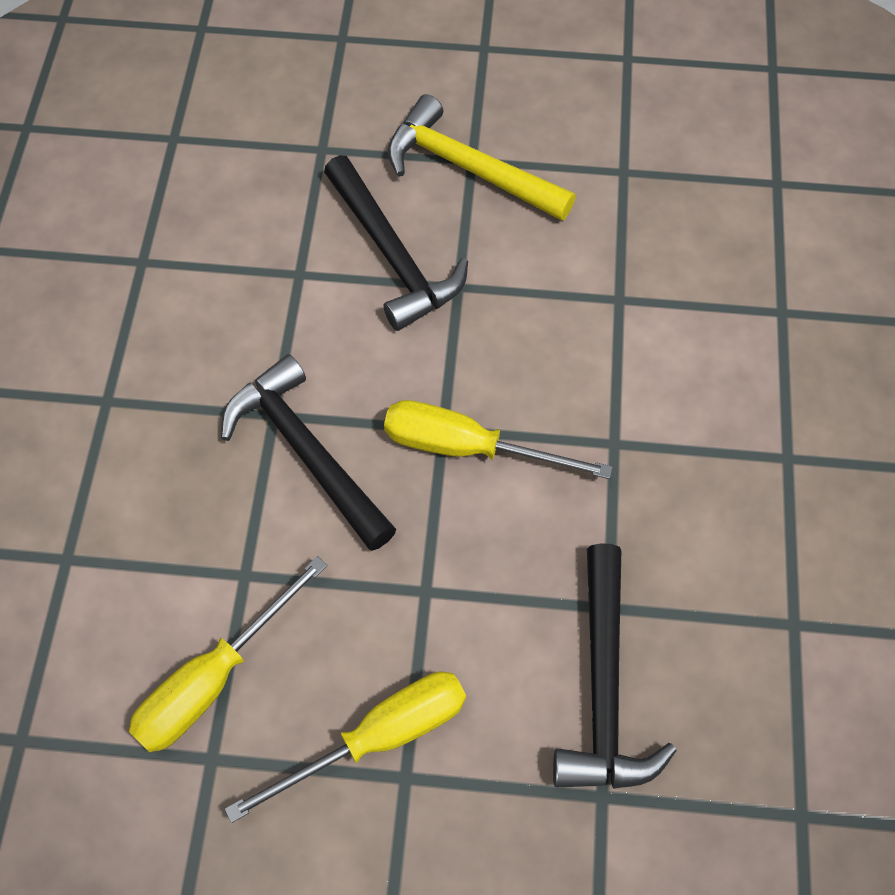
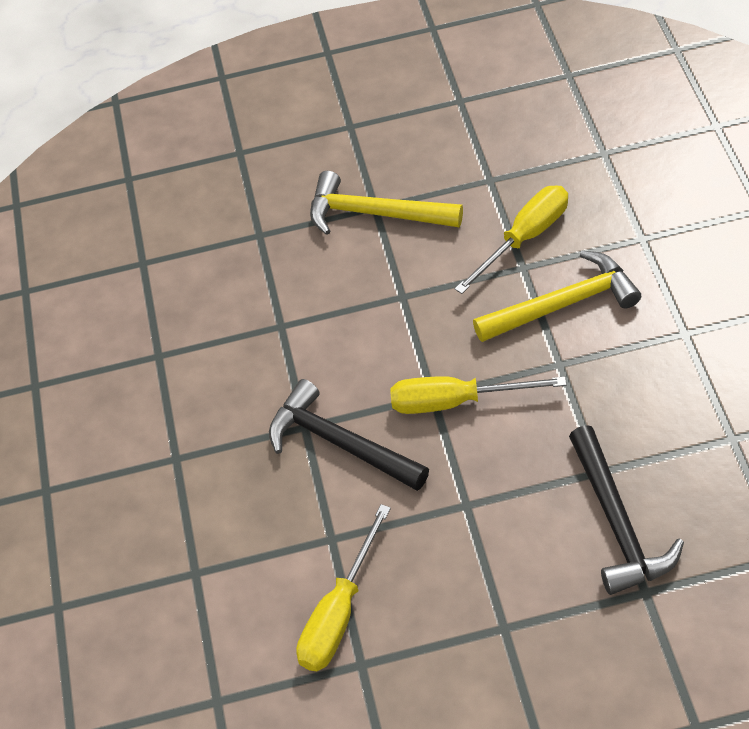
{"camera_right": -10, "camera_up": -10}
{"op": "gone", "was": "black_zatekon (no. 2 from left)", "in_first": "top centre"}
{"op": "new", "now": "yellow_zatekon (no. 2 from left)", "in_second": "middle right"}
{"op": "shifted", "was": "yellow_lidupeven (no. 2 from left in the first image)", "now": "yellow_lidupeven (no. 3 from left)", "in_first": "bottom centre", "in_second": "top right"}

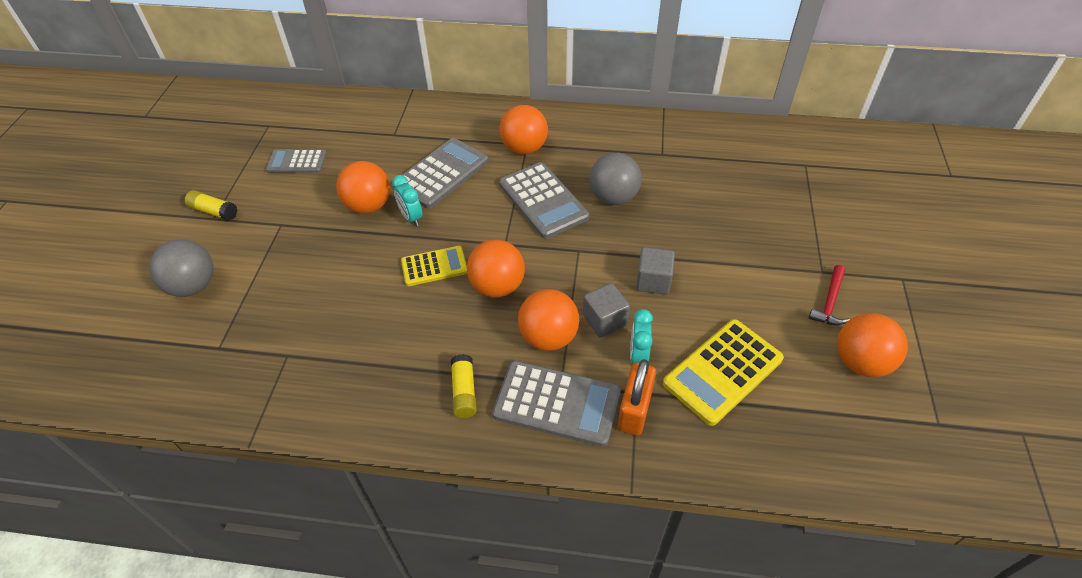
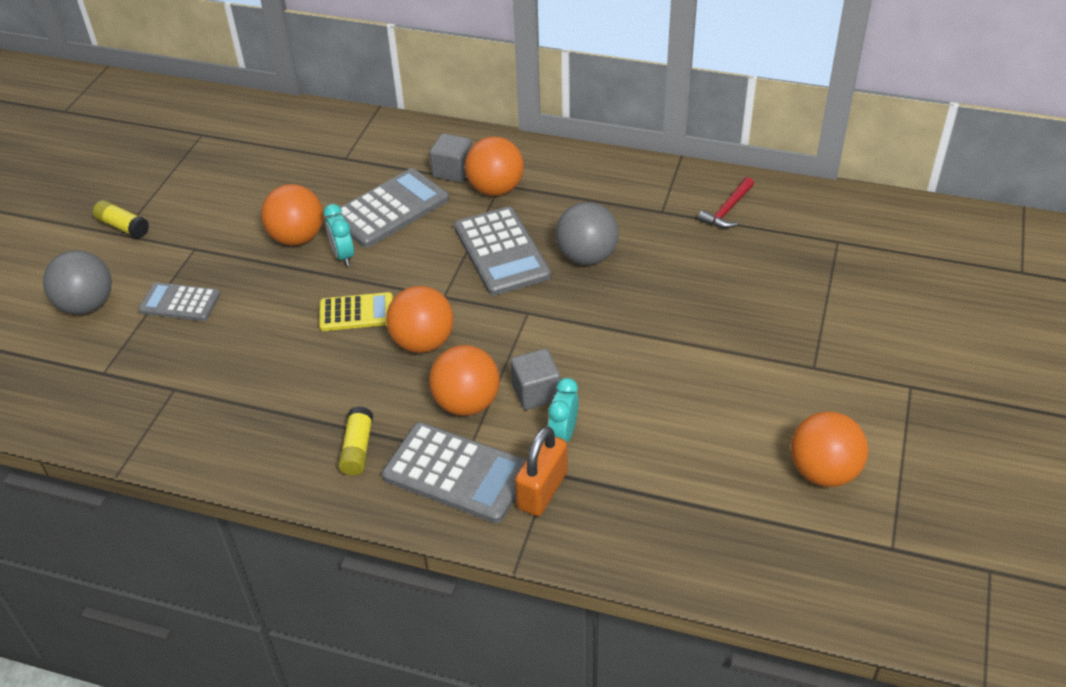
{"camera_right": 10, "camera_up": -5}
{"op": "gone", "was": "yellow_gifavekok (no. 2 from left)", "in_first": "middle right"}
{"op": "shifted", "was": "grey_gifavekok (no. 1 from left)", "in_first": "top left", "in_second": "middle left"}
{"op": "shifted", "was": "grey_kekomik (no. 2 from left in the first image)", "now": "grey_kekomik (no. 1 from left)", "in_first": "centre", "in_second": "top centre"}
{"op": "shifted", "was": "red_zatekon", "in_first": "middle right", "in_second": "top right"}

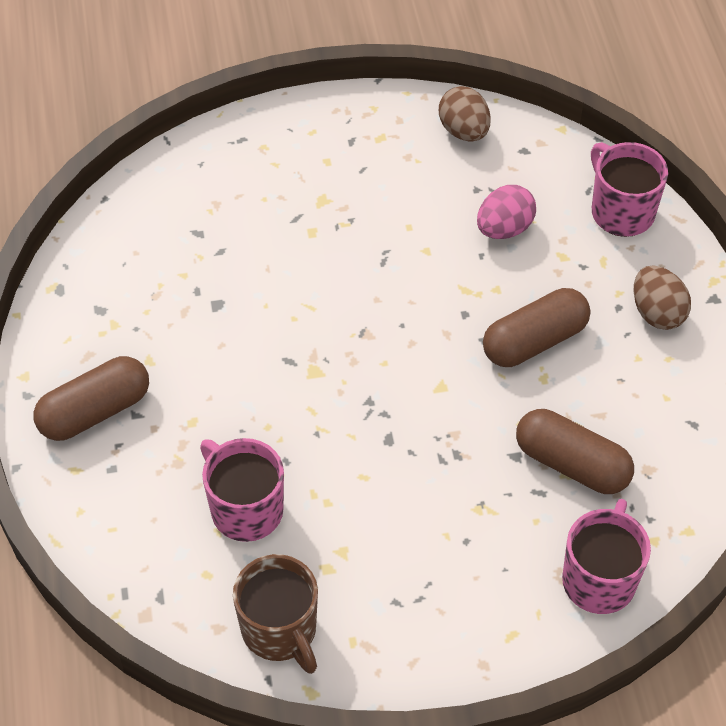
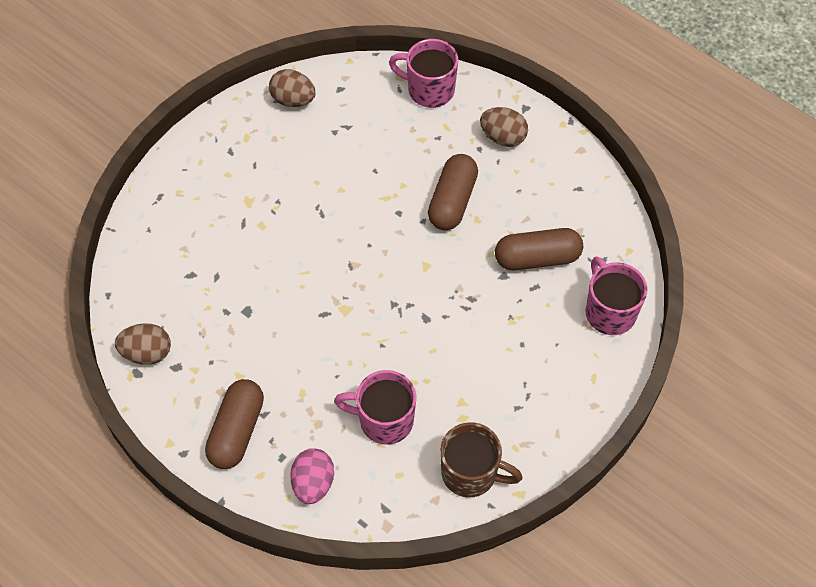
{"camera_right": -40, "camera_up": 5}
{"op": "new", "now": "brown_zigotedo (no. 1 from left)", "in_second": "middle left"}
{"op": "shifted", "was": "pink_zigotedo", "in_first": "top right", "in_second": "bottom centre"}

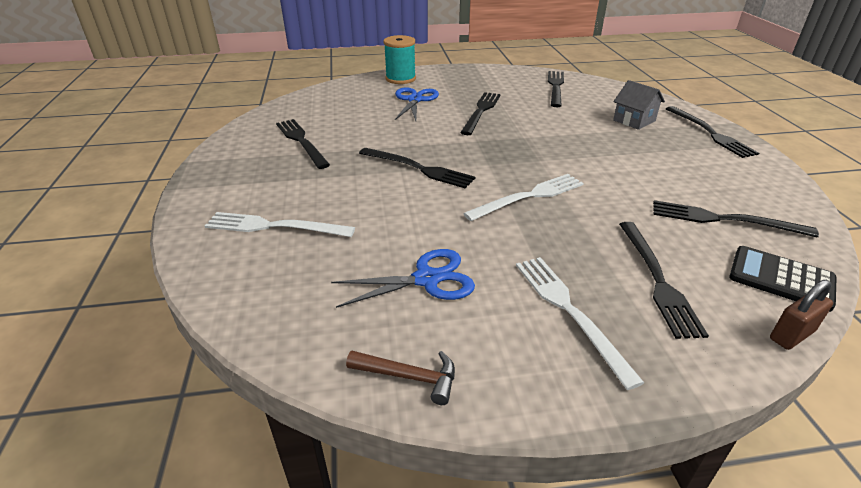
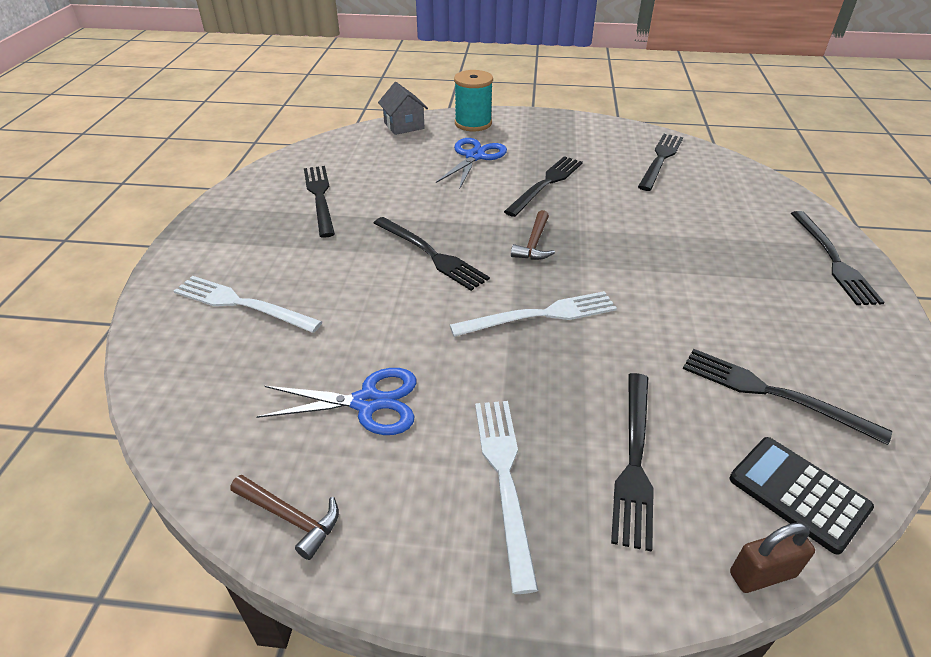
{"camera_right": 15, "camera_up": 5}
{"op": "new", "now": "brown_zatekon (no. 2 from left)", "in_second": "centre"}
{"op": "shifted", "was": "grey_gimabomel", "in_first": "top right", "in_second": "top centre"}

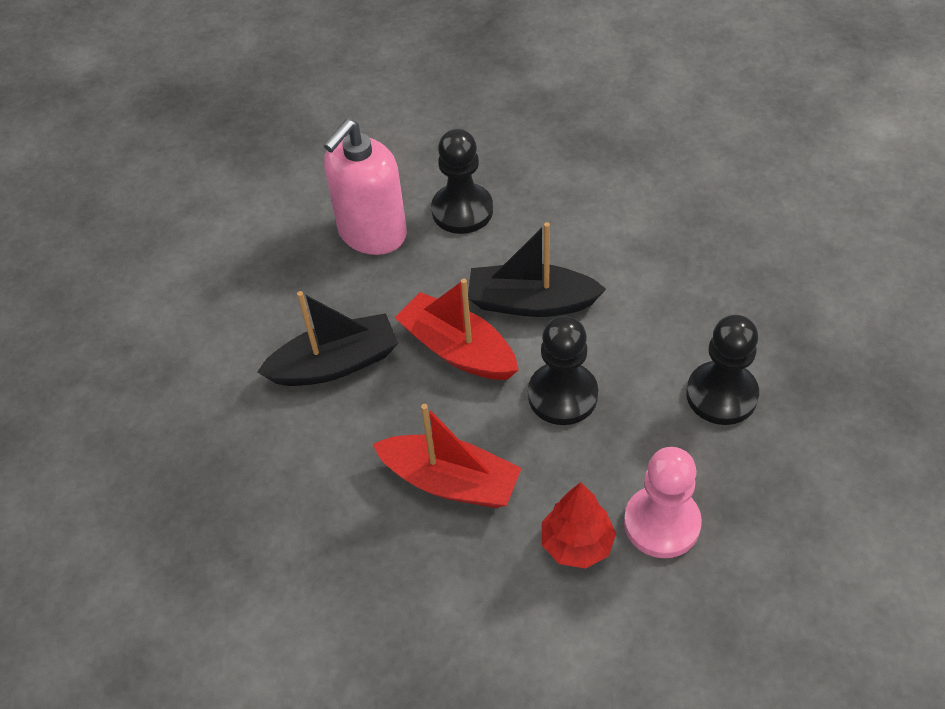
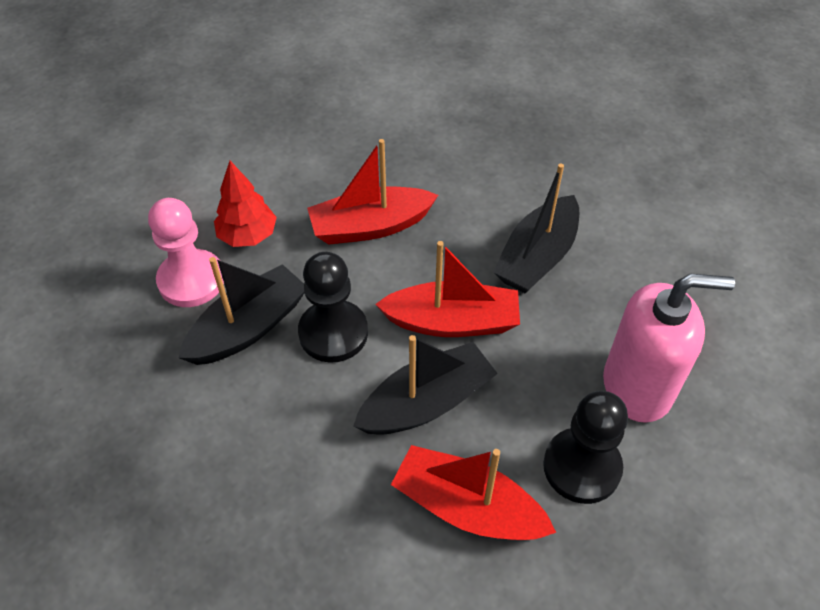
{"camera_right": 140, "camera_up": 0}
{"op": "gone", "was": "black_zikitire (no. 3 from left)", "in_first": "middle right"}
{"op": "new", "now": "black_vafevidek (no. 1 from left)", "in_second": "middle left"}
{"op": "new", "now": "red_vafevidek (no. 3 from left)", "in_second": "bottom centre"}
{"op": "rotated", "was": "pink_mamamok", "in_first": "top centre", "in_second": "middle right", "clockwise": 90}

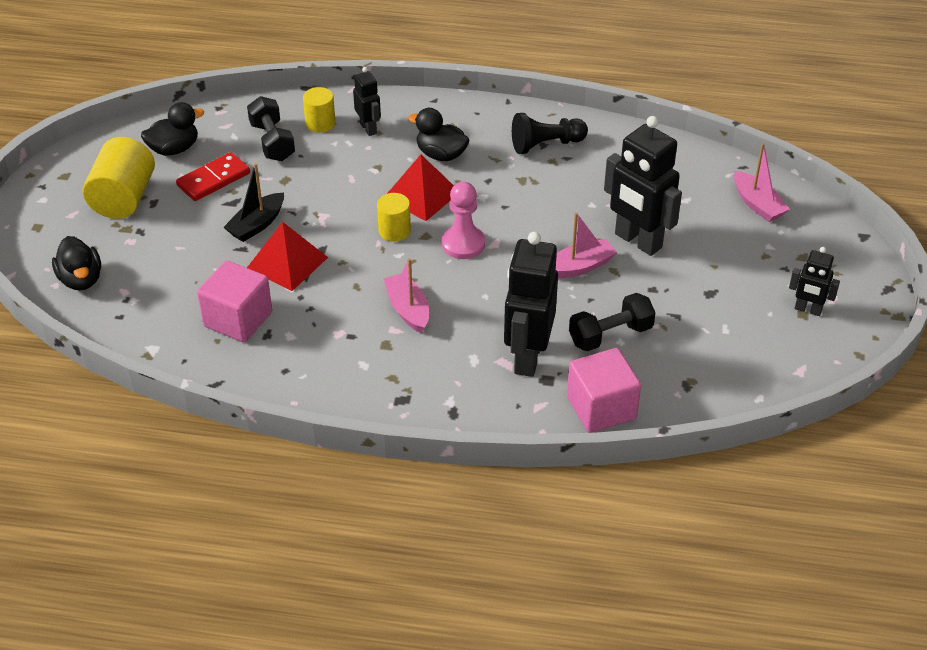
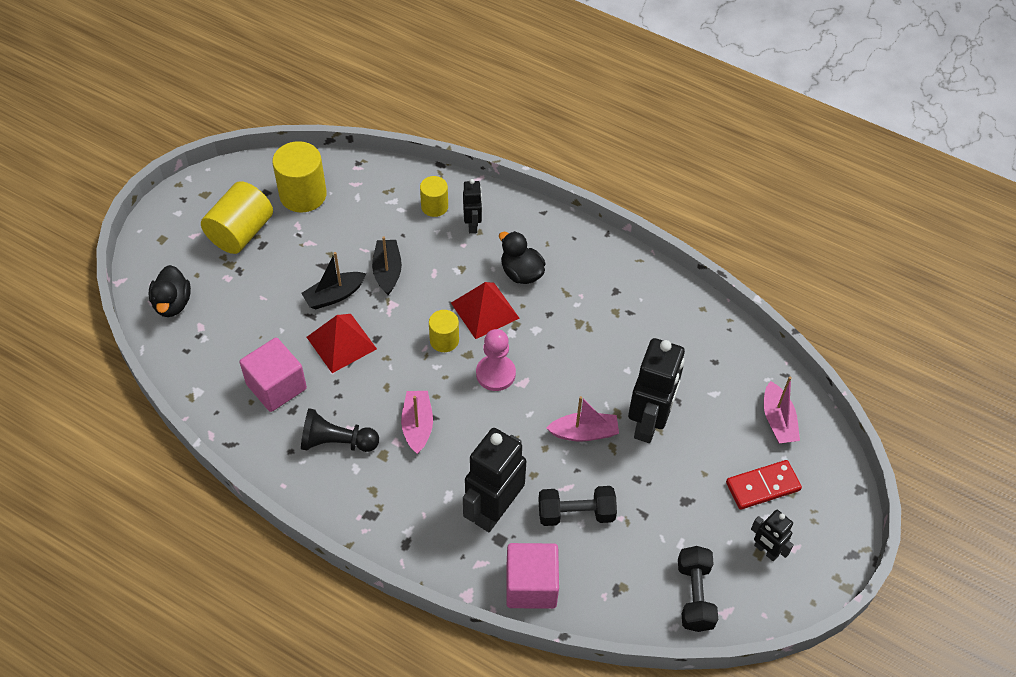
{"camera_right": 20, "camera_up": 10}
{"op": "new", "now": "black_vafevidek (no. 2 from left)", "in_second": "centre"}
{"op": "shifted", "was": "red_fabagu", "in_first": "top left", "in_second": "bottom right"}
{"op": "shifted", "was": "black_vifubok (no. 1 from left in the first image)", "now": "black_vifubok (no. 2 from left)", "in_first": "top left", "in_second": "bottom right"}
{"op": "shifted", "was": "black_zikitire", "in_first": "top centre", "in_second": "centre"}
{"op": "swapped", "was": "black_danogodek (no. 2 from left)", "now": "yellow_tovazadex (no. 2 from left)", "in_first": "top left", "in_second": "top left"}
{"op": "rotated", "was": "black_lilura (no. 3 from left)", "in_first": "top right", "in_second": "centre", "clockwise": -135}

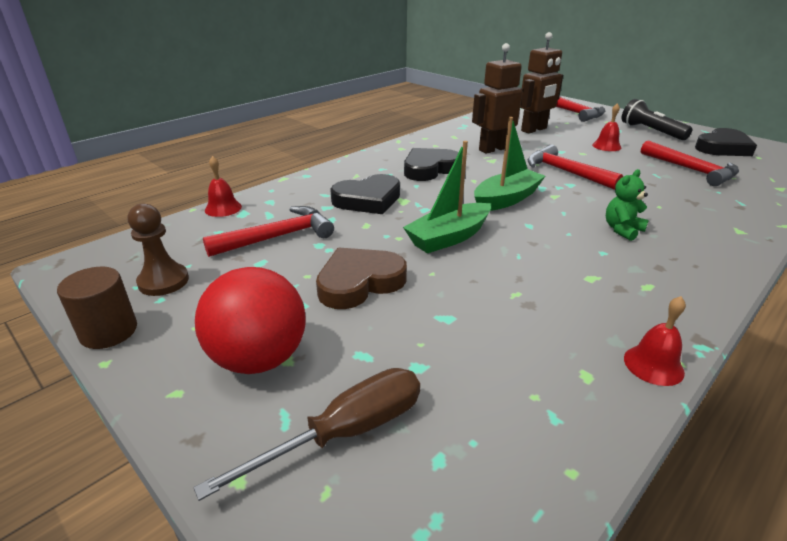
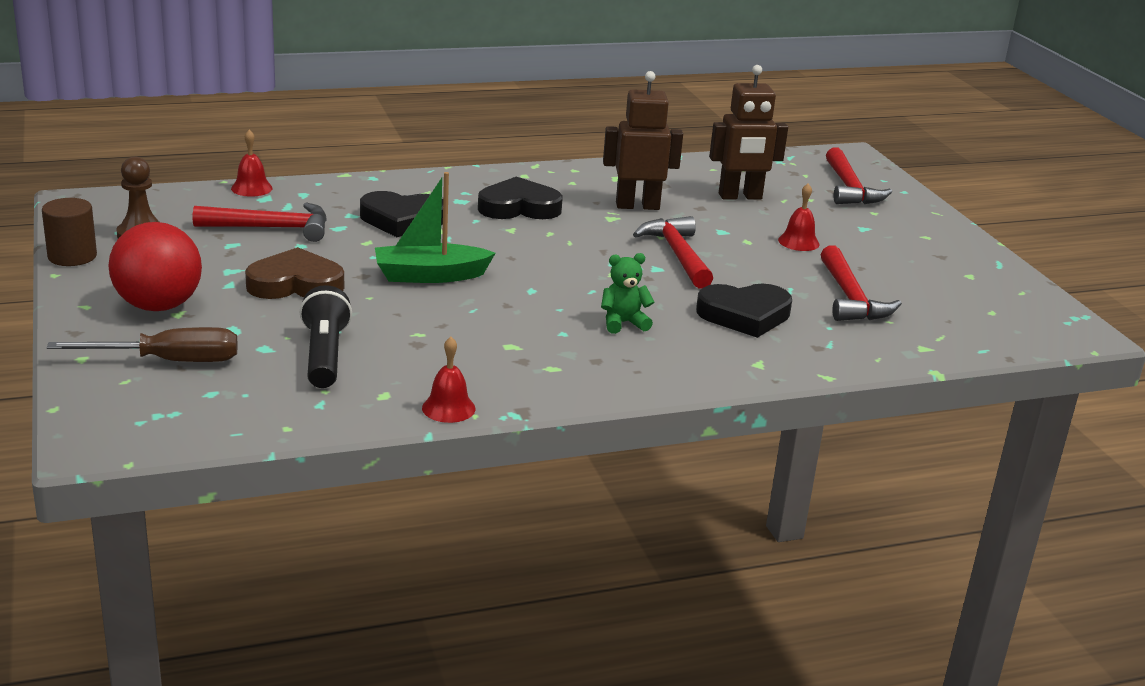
{"camera_right": 25, "camera_up": -5}
{"op": "gone", "was": "green_vafevidek (no. 2 from left)", "in_first": "top centre"}
{"op": "shifted", "was": "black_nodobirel", "in_first": "top right", "in_second": "middle left"}
{"op": "shifted", "was": "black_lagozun (no. 3 from left)", "in_first": "top right", "in_second": "centre"}

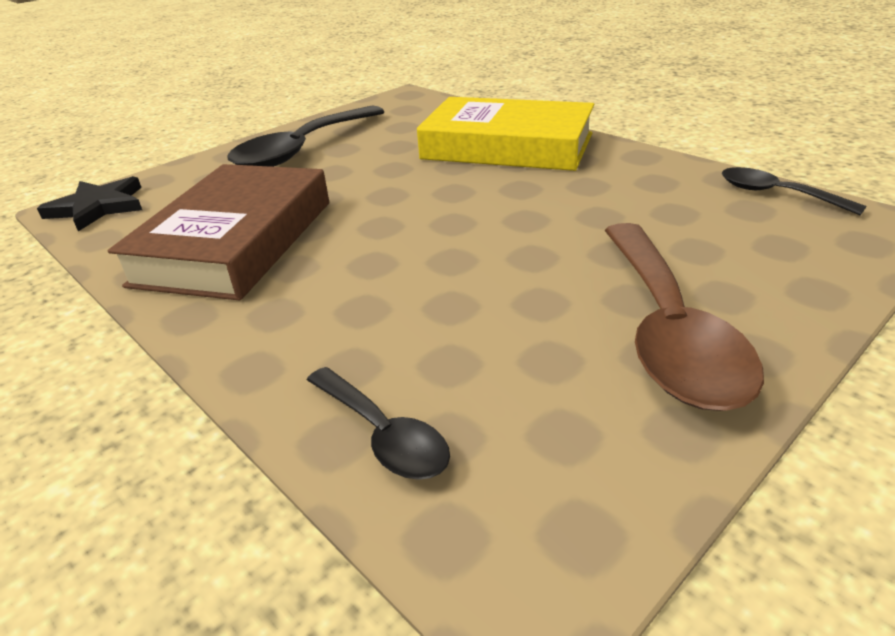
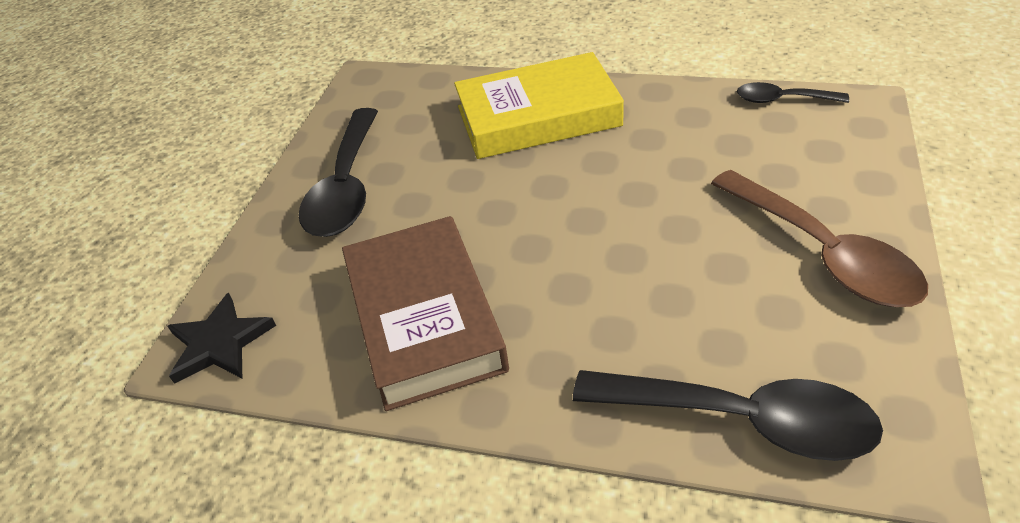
{"camera_right": -30, "camera_up": 10}
{"op": "scaled", "was": "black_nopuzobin (no. 2 from left)", "in_first": "centre", "in_second": "bottom right", "ratio": 1.88}

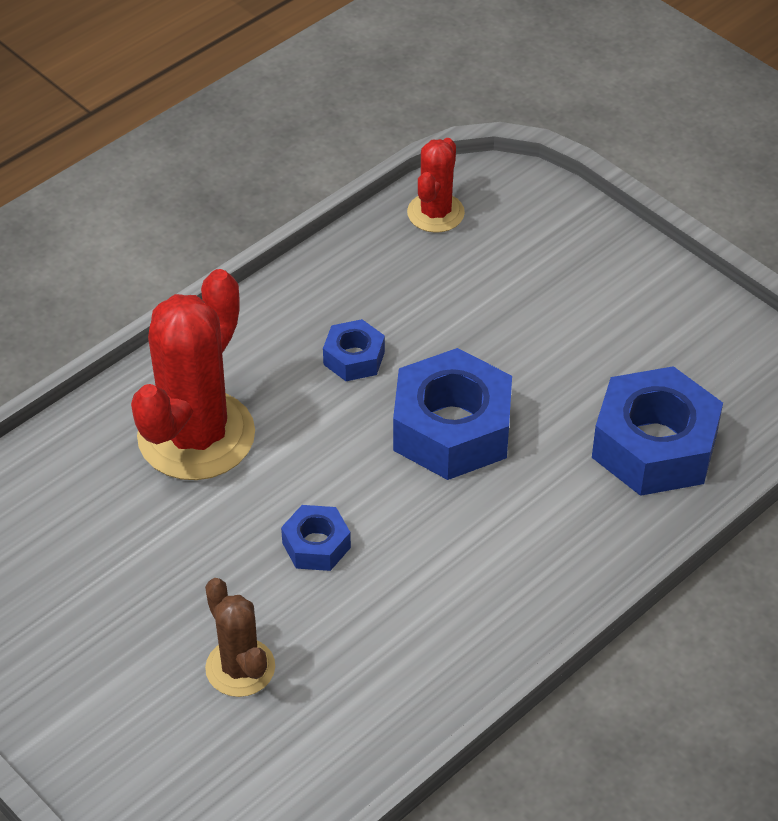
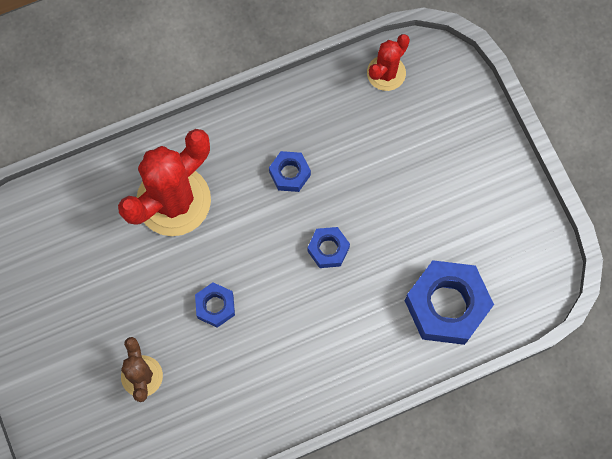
{"camera_right": 20, "camera_up": 25}
{"op": "scaled", "was": "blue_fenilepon (no. 3 from left)", "in_first": "centre", "in_second": "centre", "ratio": 0.5}

